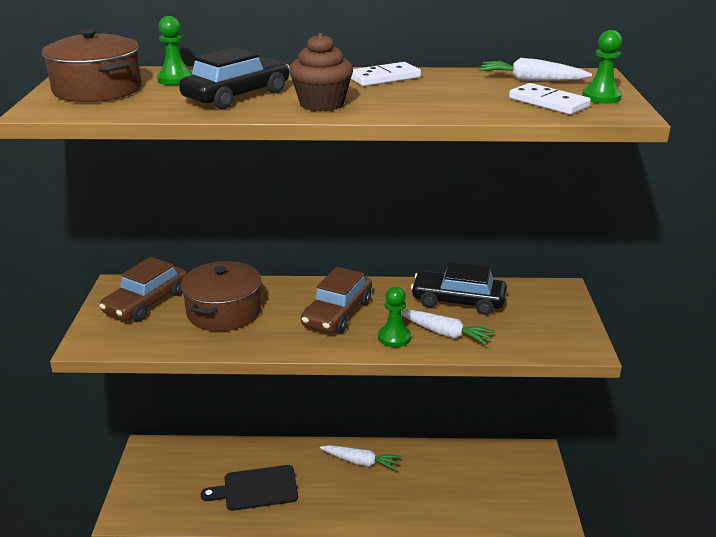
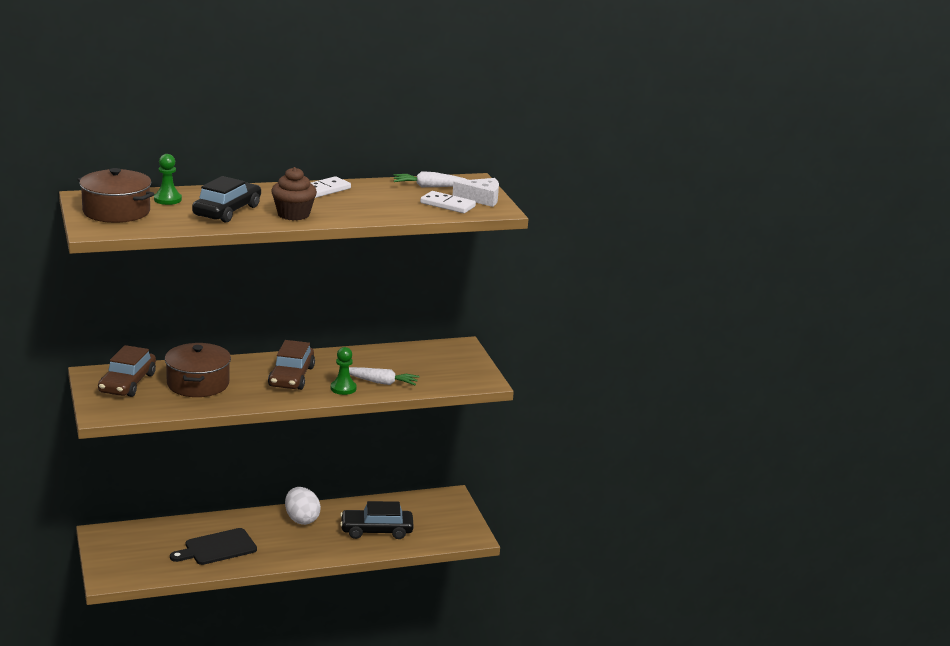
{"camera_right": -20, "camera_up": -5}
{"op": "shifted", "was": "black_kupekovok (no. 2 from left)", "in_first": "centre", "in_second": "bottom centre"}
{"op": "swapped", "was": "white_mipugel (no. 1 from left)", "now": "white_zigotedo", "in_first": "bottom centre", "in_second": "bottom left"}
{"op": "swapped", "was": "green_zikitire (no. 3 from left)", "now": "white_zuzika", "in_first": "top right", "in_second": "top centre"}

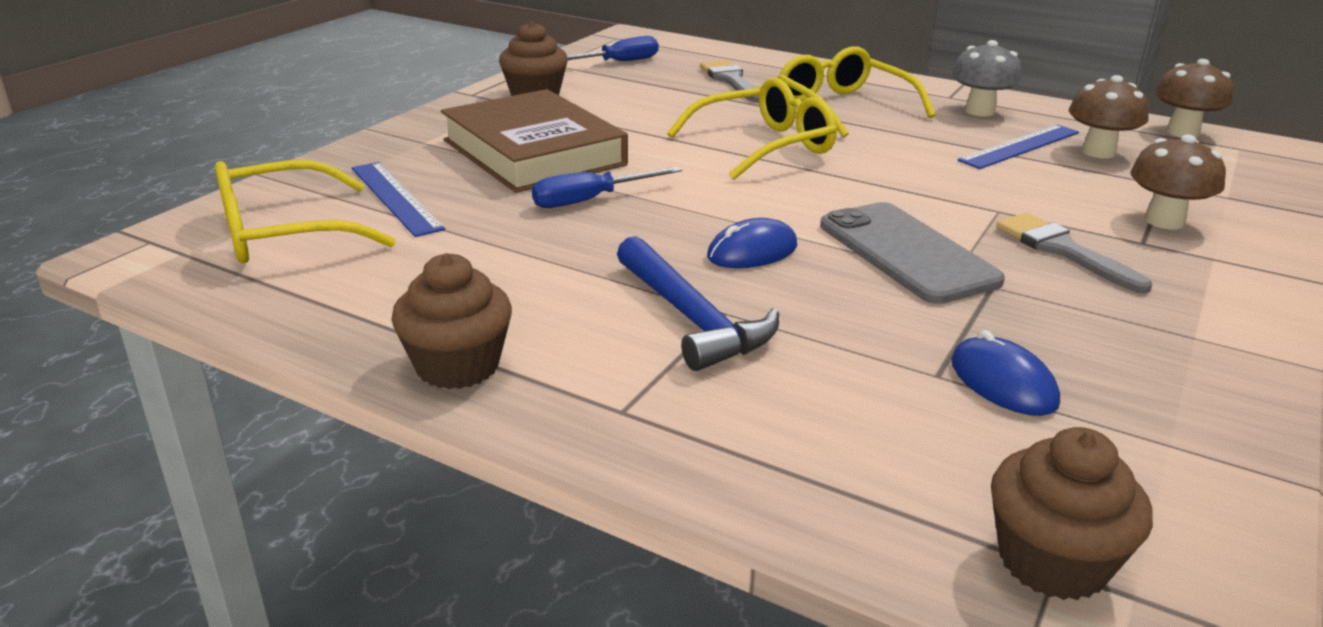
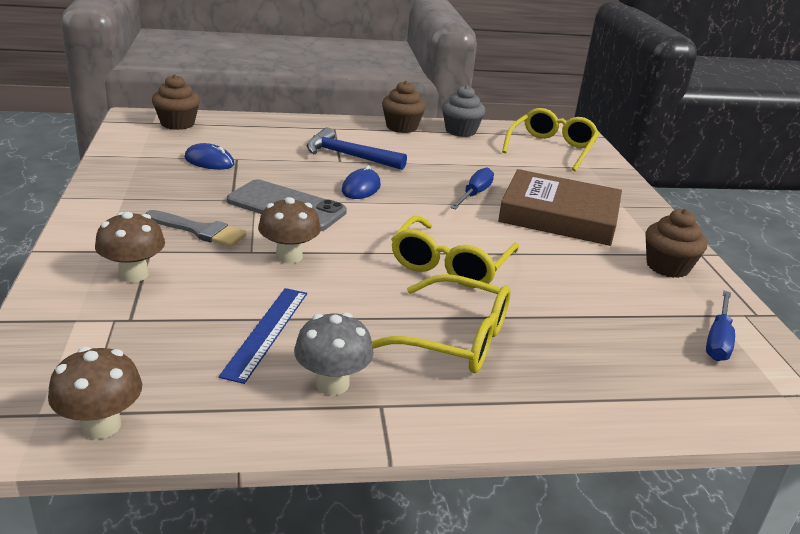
{"camera_right": 140, "camera_up": 0}
{"op": "gone", "was": "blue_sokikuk (no. 1 from left)", "in_first": "top left"}
{"op": "gone", "was": "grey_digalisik (no. 1 from left)", "in_first": "top centre"}
{"op": "new", "now": "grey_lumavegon", "in_second": "top centre"}
{"op": "shifted", "was": "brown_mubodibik (no. 1 from left in the first image)", "now": "brown_mubodibik (no. 3 from left)", "in_first": "top right", "in_second": "centre"}

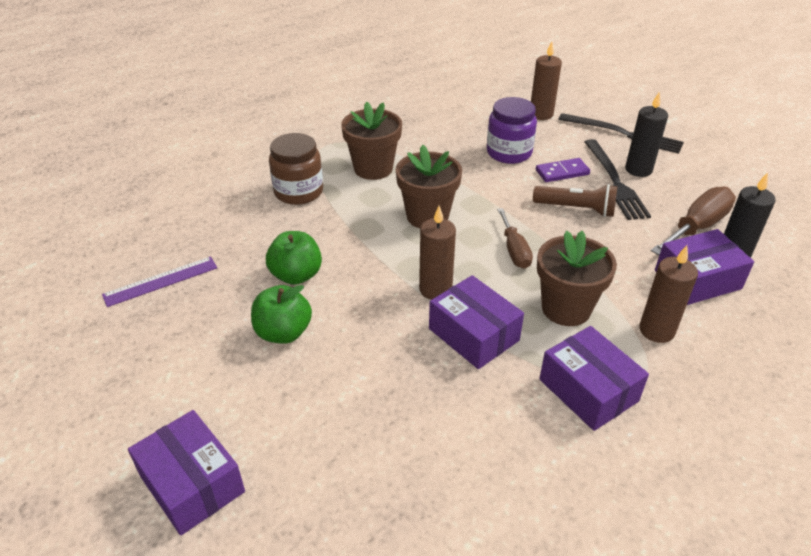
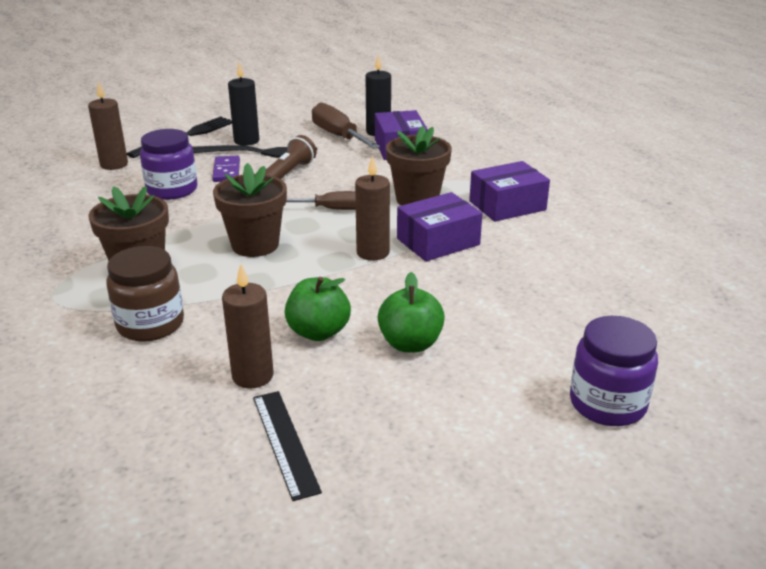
{"camera_right": -80, "camera_up": -10}
{"op": "shifted", "was": "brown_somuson (no. 3 from left in the first image)", "now": "brown_somuson (no. 2 from left)", "in_first": "middle right", "in_second": "middle left"}
{"op": "swapped", "was": "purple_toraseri (no. 1 from left)", "now": "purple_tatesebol (no. 2 from left)", "in_first": "bottom left", "in_second": "middle right"}
{"op": "repainted", "was": "purple_sokikuk", "now": "black_sokikuk", "in_first": "middle left", "in_second": "bottom centre"}

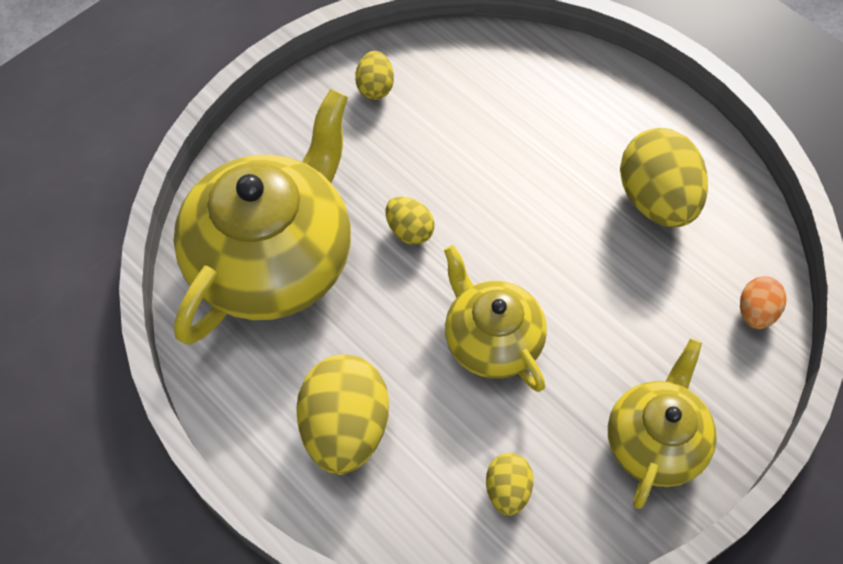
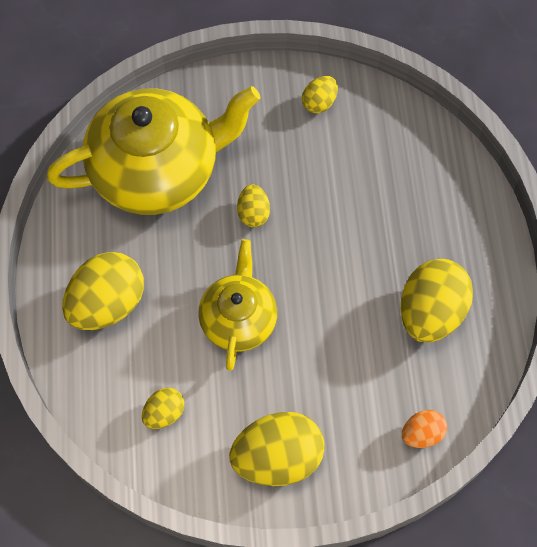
{"camera_right": 40, "camera_up": 5}
{"op": "swapped", "was": "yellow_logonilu (no. 3 from left)", "now": "yellow_zigotedo (no. 4 from left)", "in_first": "bottom right", "in_second": "bottom centre"}

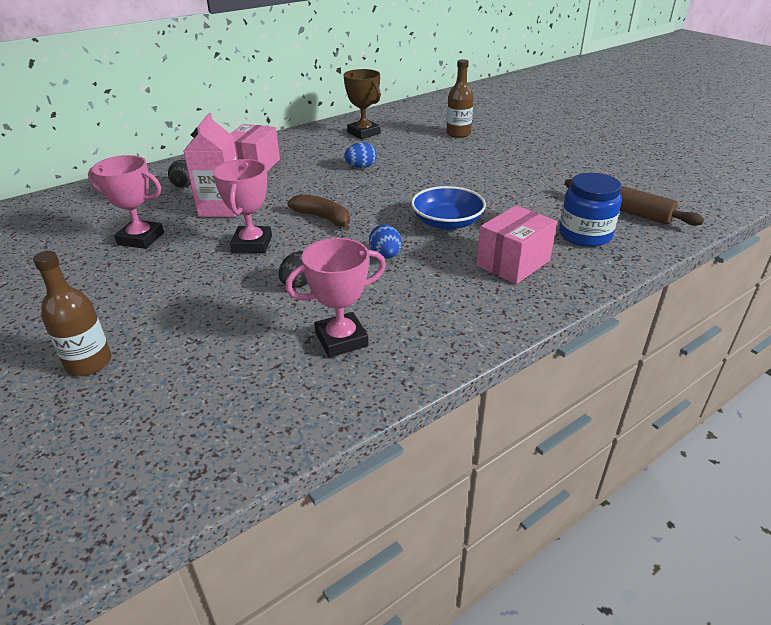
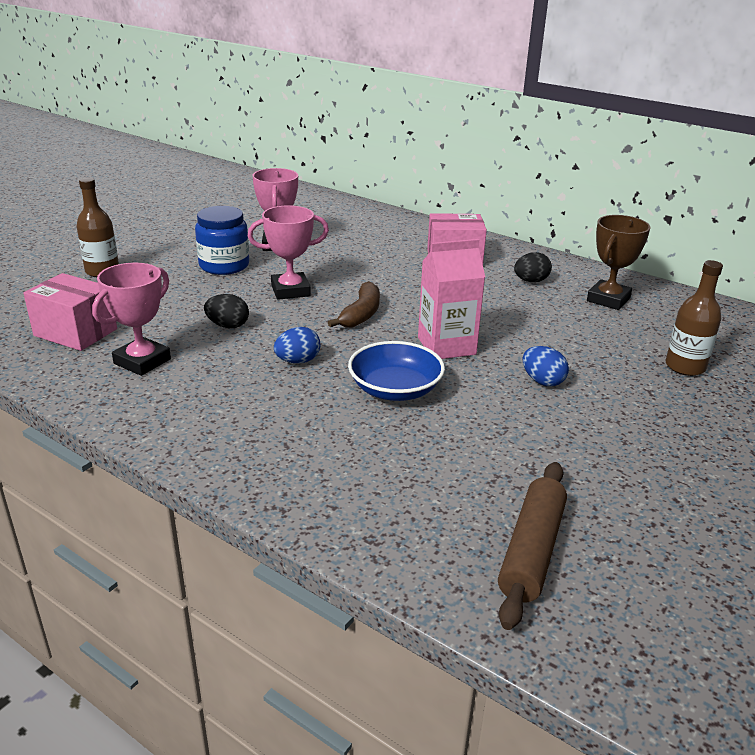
{"camera_right": 70, "camera_up": -5}
{"op": "shifted", "was": "black_zigotedo (no. 1 from left in the first image)", "now": "black_zigotedo (no. 2 from left)", "in_first": "top left", "in_second": "middle right"}
{"op": "shifted", "was": "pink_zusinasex", "in_first": "top left", "in_second": "centre"}
{"op": "shifted", "was": "blue_zigotedo (no. 1 from left in the first image)", "now": "blue_zigotedo (no. 2 from left)", "in_first": "top centre", "in_second": "middle right"}
{"op": "shifted", "was": "pink_toraseri (no. 2 from left in the first image)", "now": "pink_toraseri (no. 1 from left)", "in_first": "middle right", "in_second": "middle left"}
{"op": "shifted", "was": "blue_tatesebol", "in_first": "middle right", "in_second": "top left"}
{"op": "rotated", "was": "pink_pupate (no. 3 from left in the first image)", "in_first": "centre", "in_second": "middle left", "clockwise": 75}

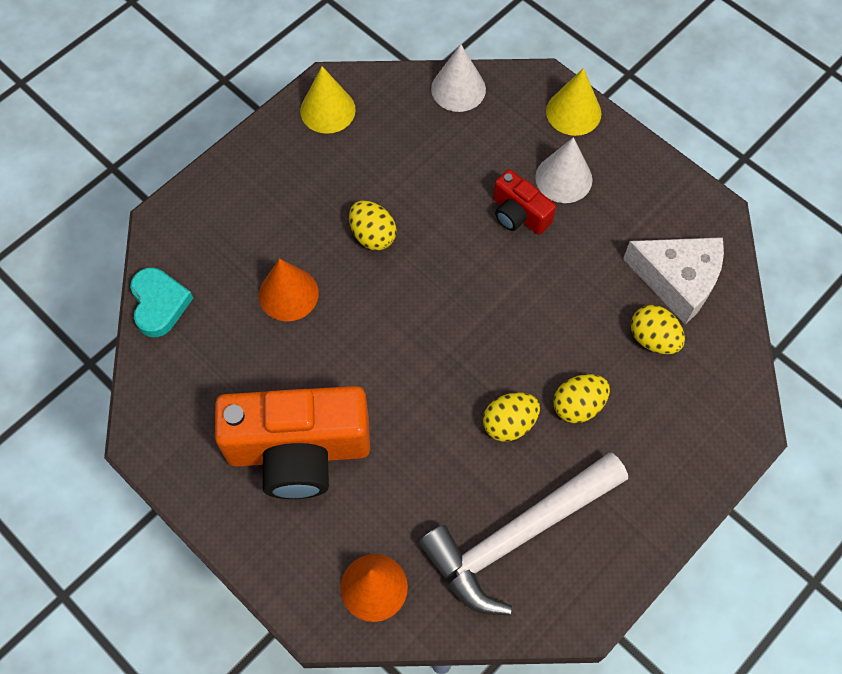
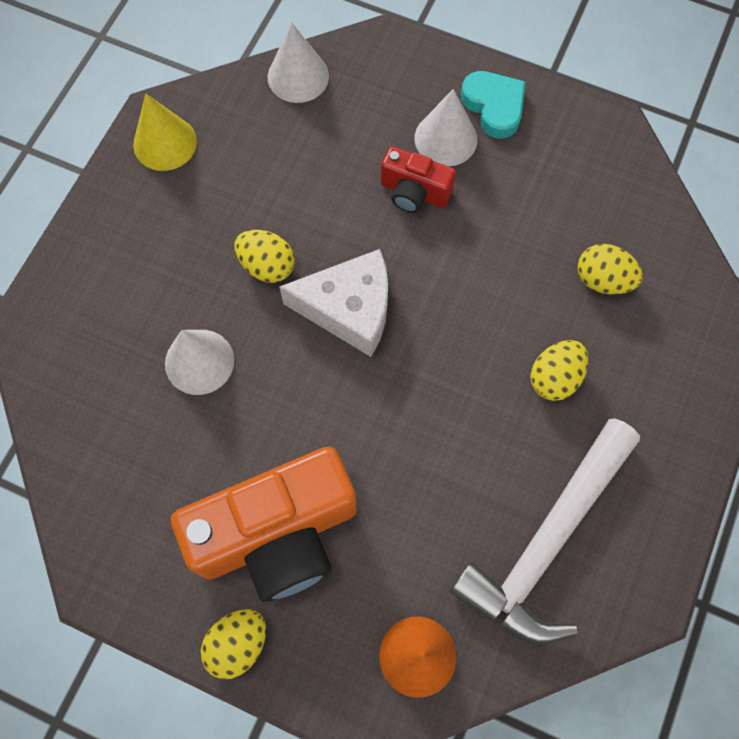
{"camera_right": -20, "camera_up": 5}
{"op": "gone", "was": "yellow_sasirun (no. 2 from left)", "in_first": "top right"}
{"op": "shifted", "was": "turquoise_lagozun", "in_first": "middle left", "in_second": "top right"}
{"op": "shifted", "was": "yellow_zigotedo (no. 2 from left in the first image)", "now": "yellow_zigotedo (no. 1 from left)", "in_first": "centre", "in_second": "bottom left"}
{"op": "shifted", "was": "white_zuzika", "in_first": "middle right", "in_second": "centre"}
{"op": "repainted", "was": "orange_sasirun (no. 1 from left)", "now": "white_sasirun (no. 1 from left)", "in_first": "centre", "in_second": "middle left"}

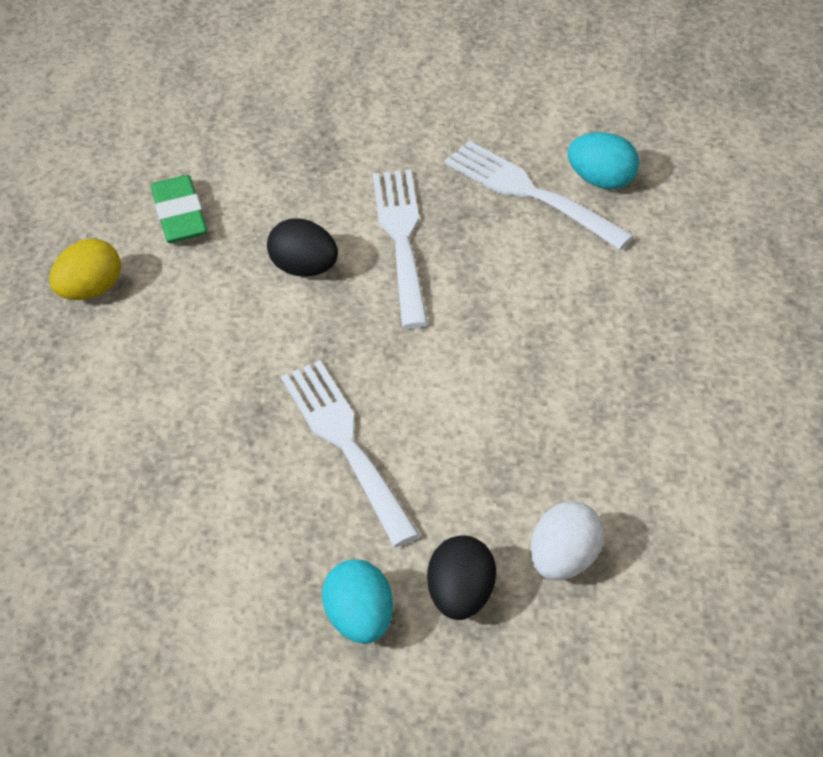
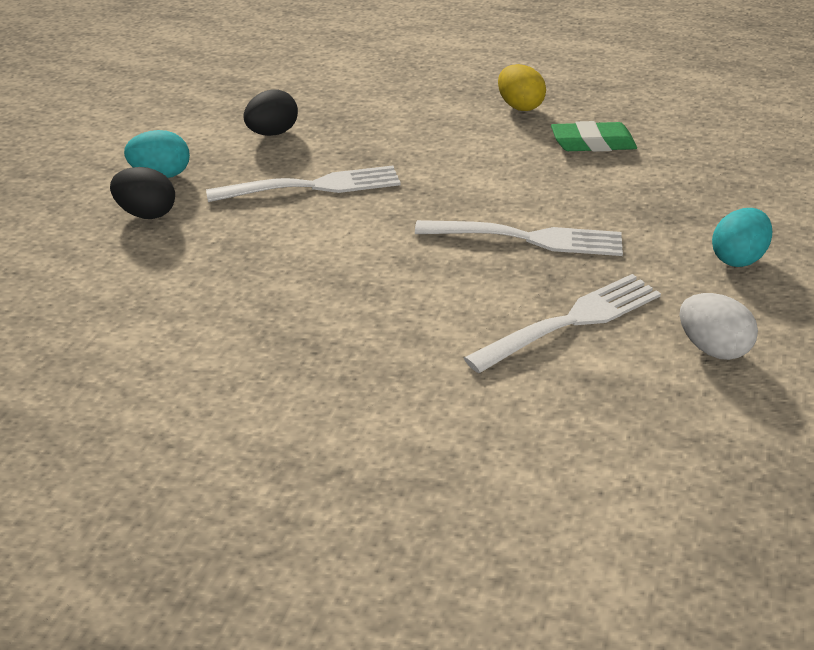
{"camera_right": 100, "camera_up": -10}
{"op": "shifted", "was": "black_zigotedo (no. 1 from left in the first image)", "now": "black_zigotedo (no. 2 from left)", "in_first": "top centre", "in_second": "top left"}
{"op": "shifted", "was": "white_zigotedo", "in_first": "bottom right", "in_second": "middle right"}
{"op": "shifted", "was": "turquoise_zigotedo (no. 2 from left)", "in_first": "top right", "in_second": "middle right"}

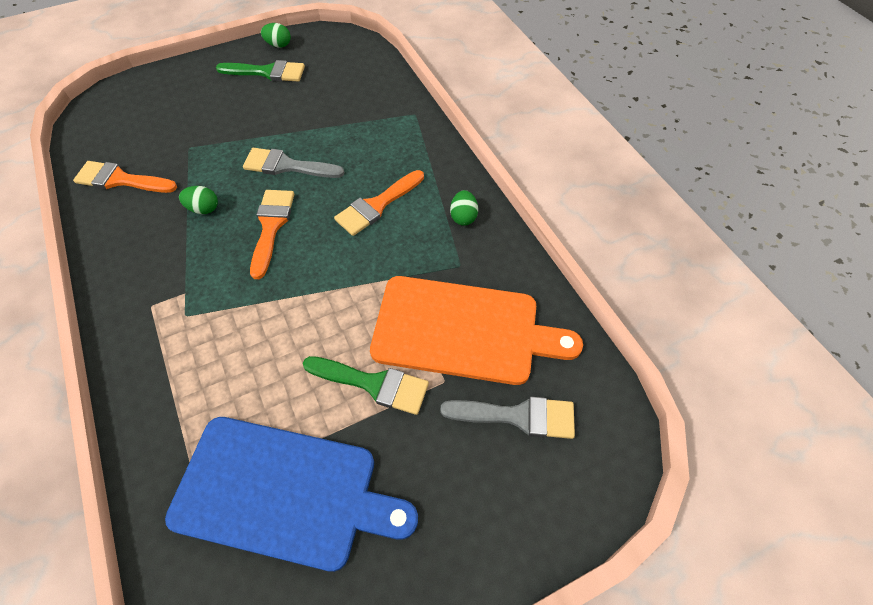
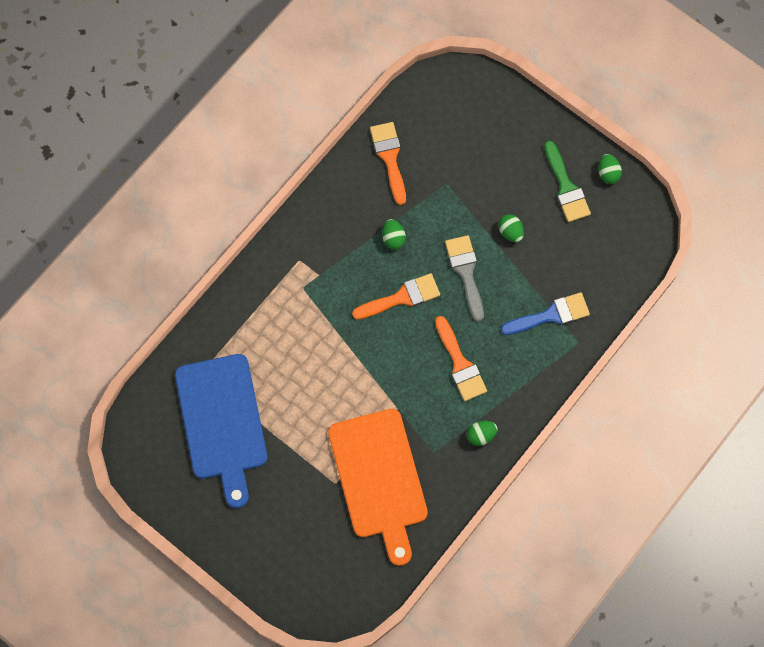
{"camera_right": 65, "camera_up": 15}
{"op": "gone", "was": "green_digalisik (no. 2 from left)", "in_first": "centre"}
{"op": "gone", "was": "grey_digalisik (no. 2 from left)", "in_first": "bottom centre"}
{"op": "new", "now": "green_zigotedo (no. 3 from left)", "in_second": "middle right"}
{"op": "new", "now": "blue_digalisik", "in_second": "middle right"}
{"op": "rotated", "was": "orange_digalisik (no. 3 from left)", "in_first": "centre", "in_second": "centre", "clockwise": -135}

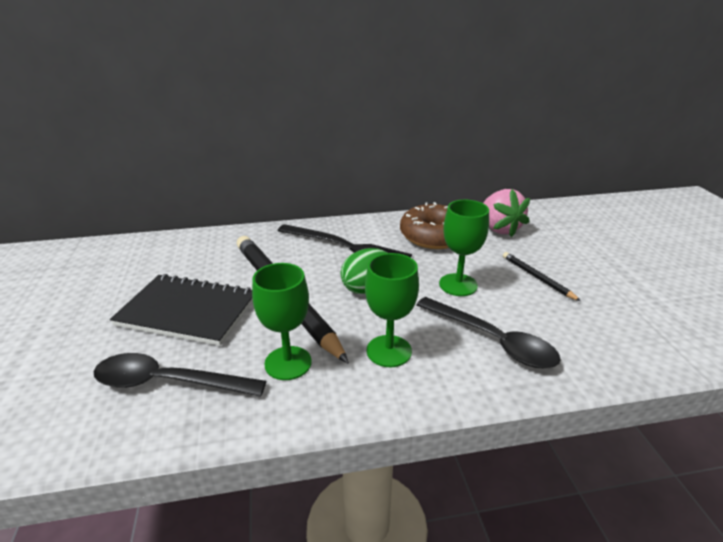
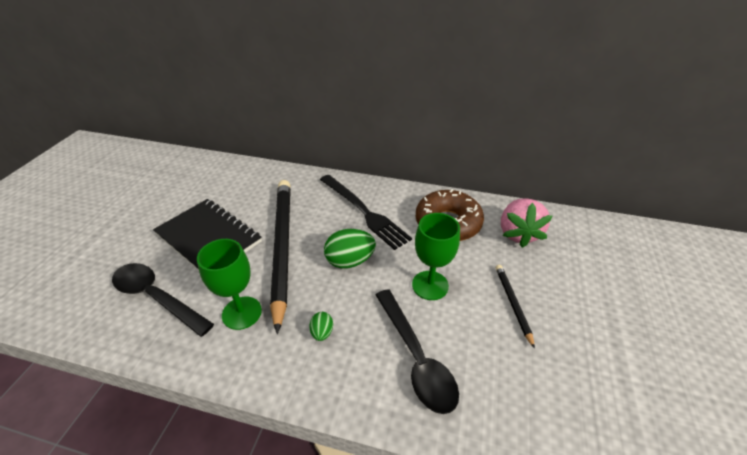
{"camera_right": 25, "camera_up": 10}
{"op": "swapped", "was": "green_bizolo (no. 2 from left)", "now": "green_zigotedo (no. 1 from left)", "in_first": "centre", "in_second": "bottom centre"}

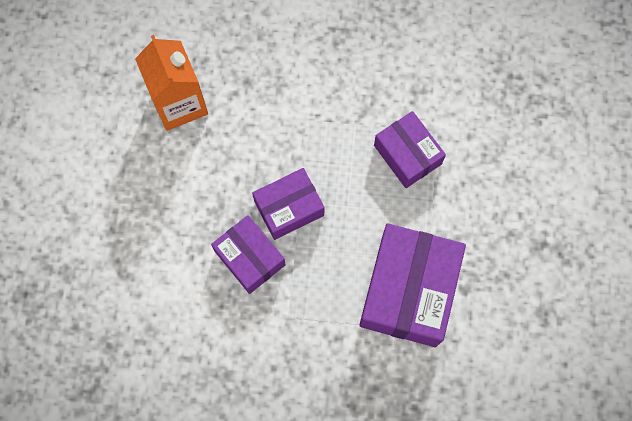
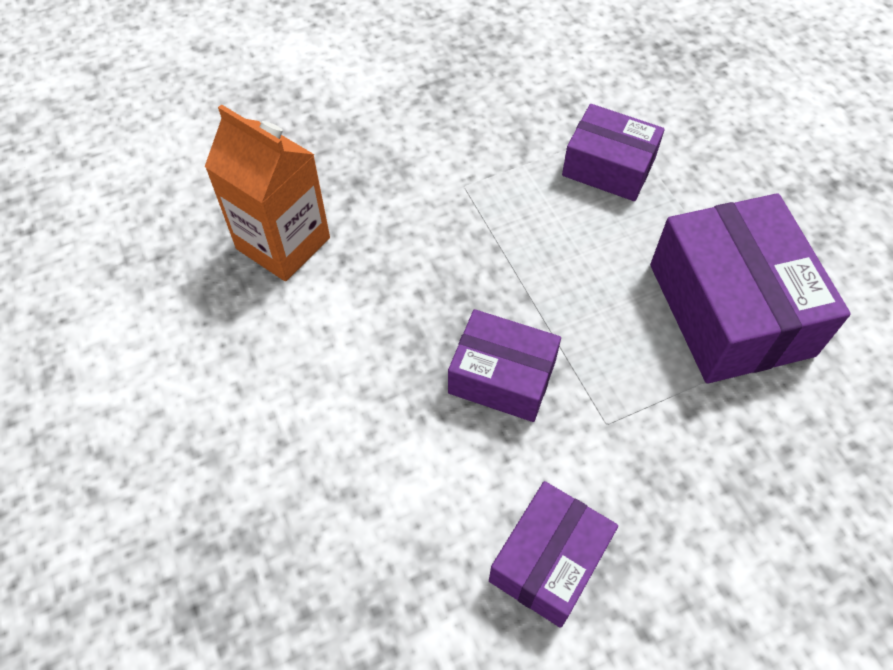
{"camera_right": -30, "camera_up": -15}
{"op": "shifted", "was": "purple_toraseri (no. 2 from left)", "in_first": "centre", "in_second": "bottom centre"}

